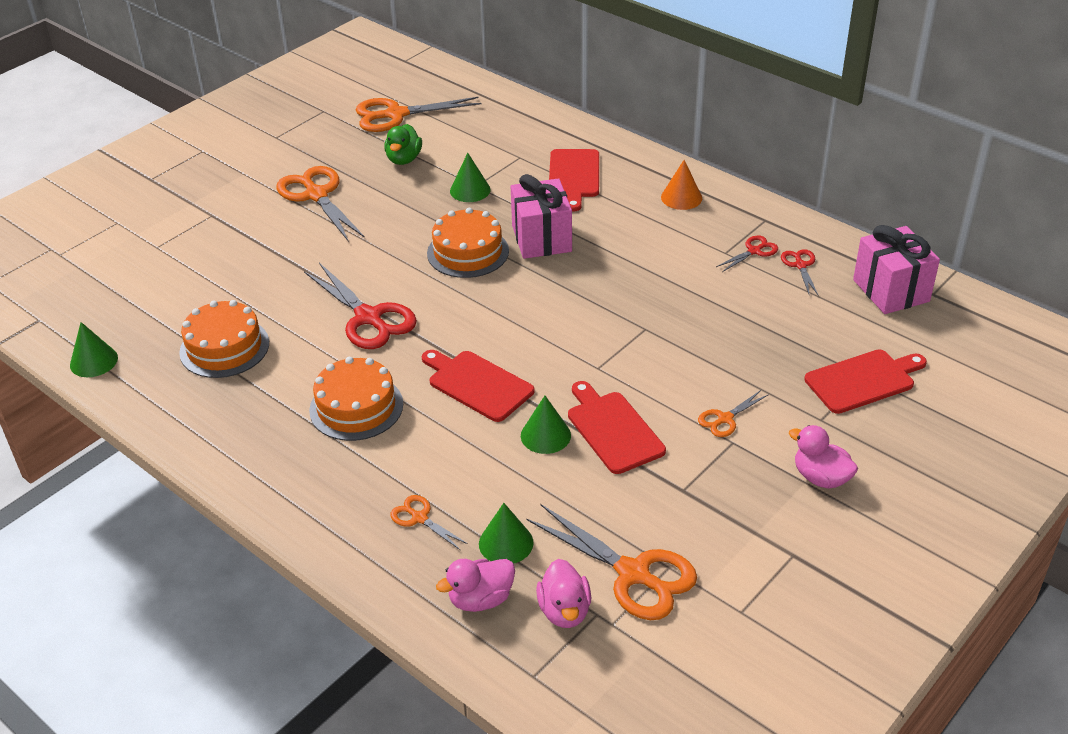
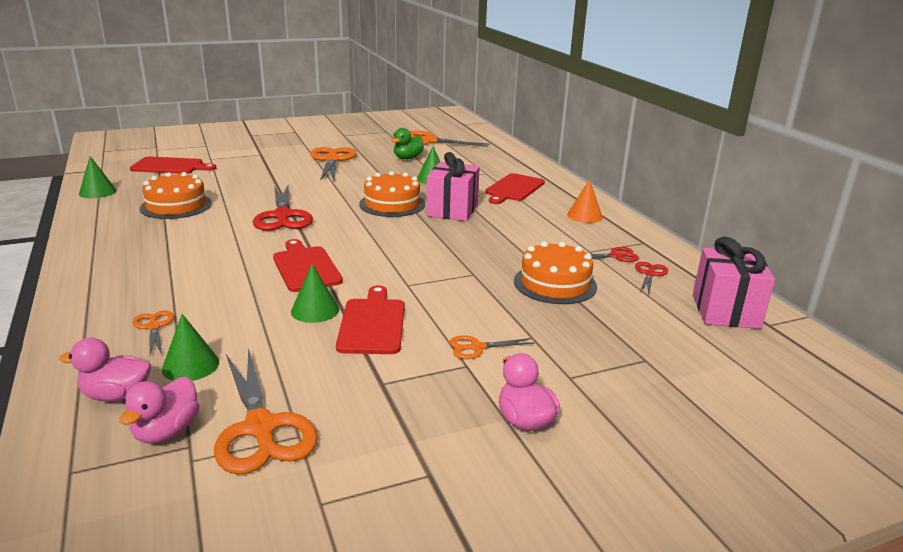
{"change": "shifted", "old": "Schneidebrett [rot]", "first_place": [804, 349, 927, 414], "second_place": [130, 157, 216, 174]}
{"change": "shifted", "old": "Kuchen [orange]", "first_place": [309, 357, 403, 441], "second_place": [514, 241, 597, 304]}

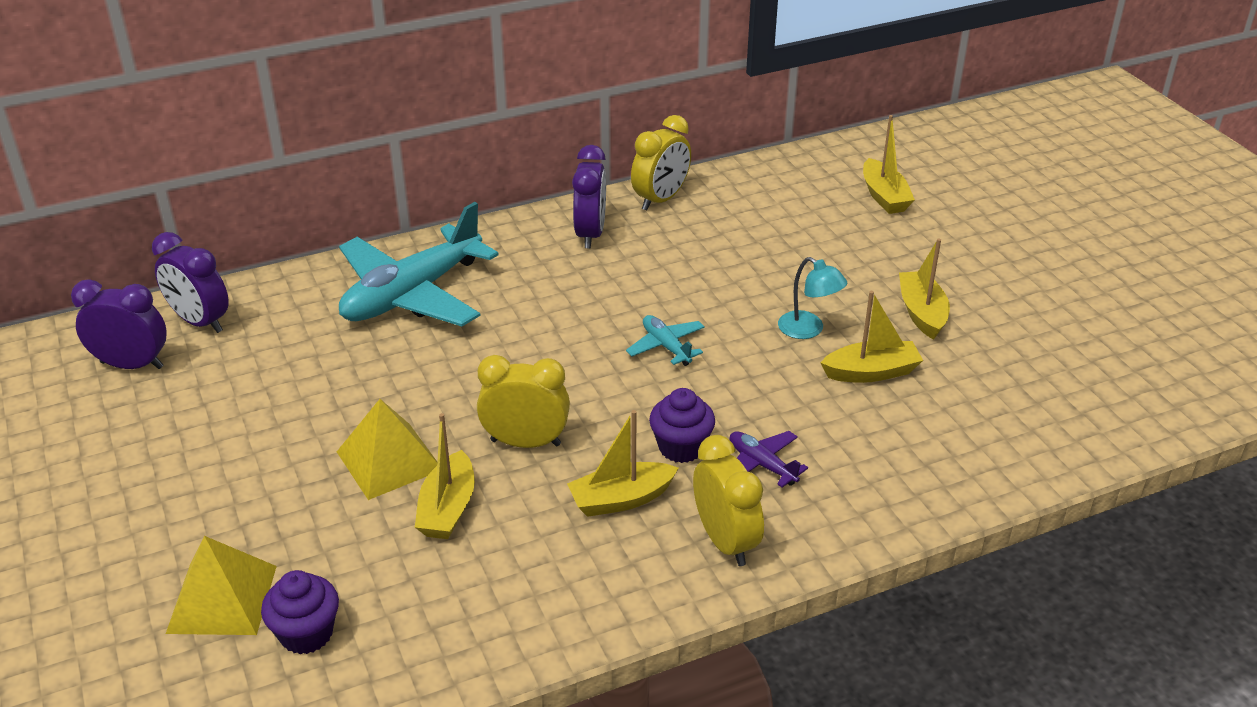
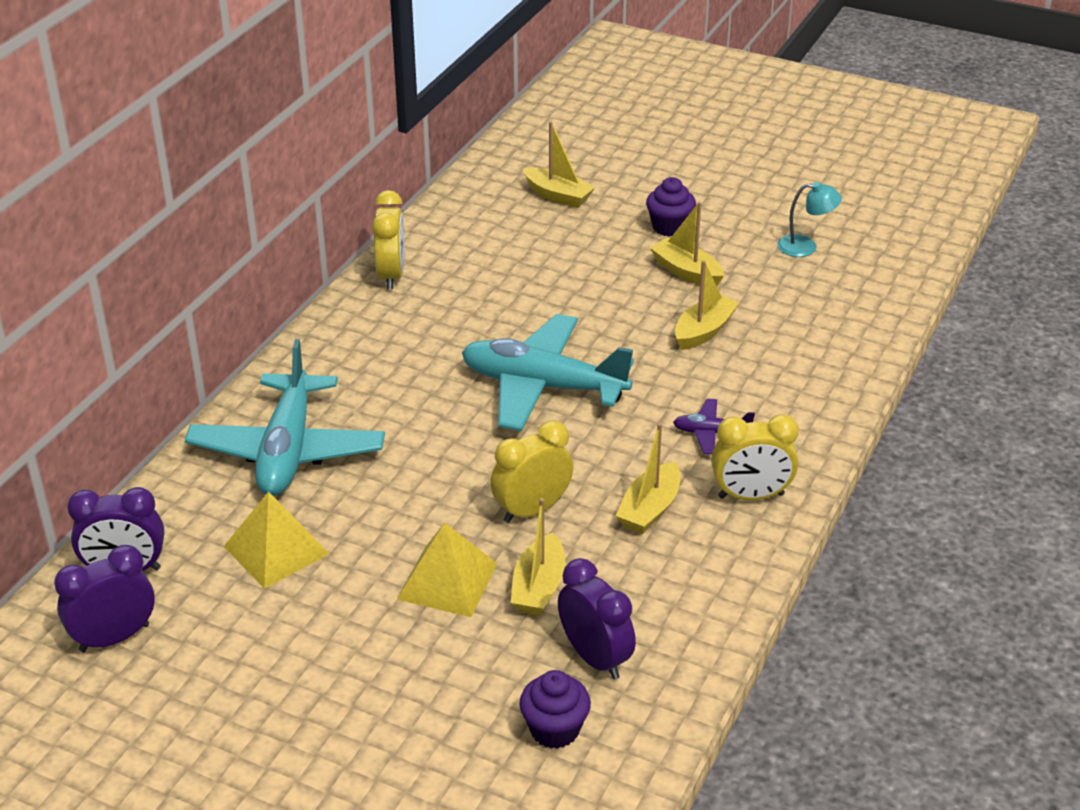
{"change": "shifted", "old": "Pyramide [gelb]", "first_place": [166, 536, 277, 635], "second_place": [224, 492, 330, 589]}
{"change": "scaled", "old": "Flugzeug [türkis]", "first_place": [626, 315, 705, 366], "second_place": [462, 314, 634, 431], "factor": 2.28}
{"change": "rotated", "old": "Boot [gelb]", "first_place": [415, 413, 475, 539], "second_place": [511, 498, 566, 616], "degrees": 45}
{"change": "shifted", "old": "Wecker [lila]", "first_place": [572, 145, 606, 249], "second_place": [558, 558, 636, 680]}
{"change": "shifted", "old": "Muffin [lila]", "first_place": [649, 388, 715, 463], "second_place": [646, 177, 696, 236]}
{"change": "rotated", "old": "Wecker [gelb]", "first_place": [693, 435, 764, 566], "second_place": [711, 414, 799, 500], "degrees": 150}
{"change": "shifted", "old": "Lampe [türkis]", "first_place": [778, 257, 847, 339], "second_place": [777, 182, 842, 257]}

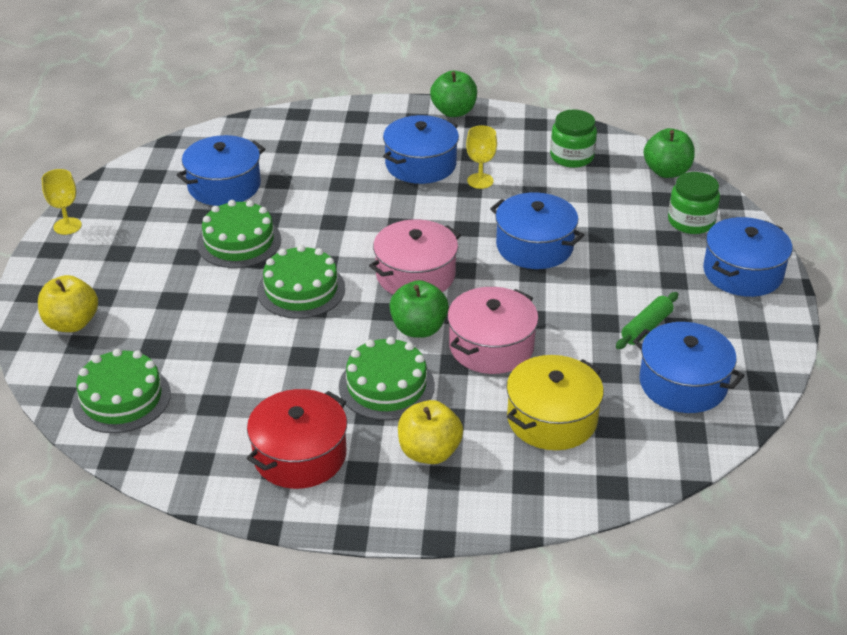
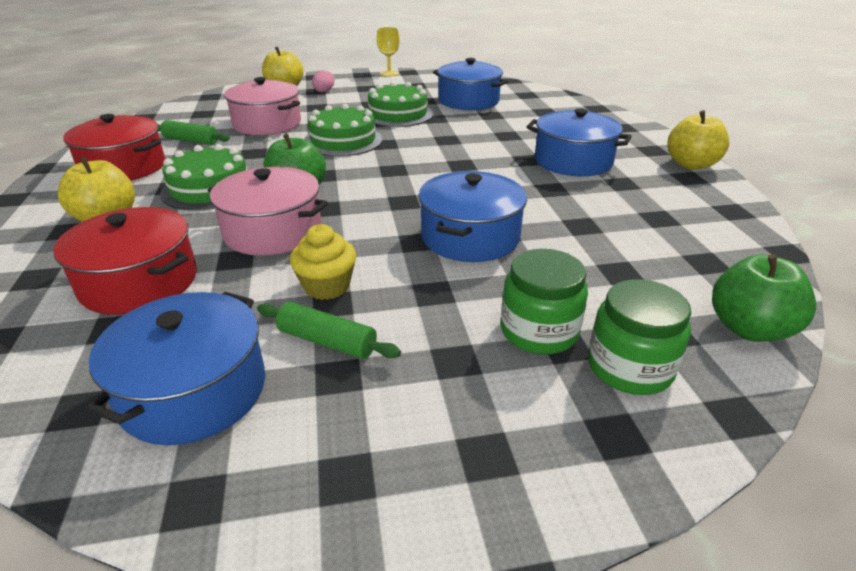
{"change": "repainted", "old": "Kochtopf [gelb]", "new": "Kochtopf [rot]", "first_place": [506, 355, 604, 450], "second_place": [53, 207, 197, 315]}
{"change": "new", "new": "Nudelholz [grün]", "second_place": [158, 120, 230, 145]}
{"change": "shifted", "old": "Kochtopf [rosa]", "first_place": [369, 219, 461, 294], "second_place": [224, 77, 301, 135]}
{"change": "new", "new": "Muffin [gelb]", "second_place": [290, 224, 357, 300]}
{"change": "new", "new": "Ei [rosa]", "second_place": [312, 71, 335, 92]}
{"change": "shifted", "old": "Einmachglas [grün]", "first_place": [550, 110, 597, 168], "second_place": [501, 249, 588, 355]}
{"change": "repainted", "old": "Apfel [grün]", "new": "Apfel [gelb]", "first_place": [430, 71, 477, 117], "second_place": [668, 110, 729, 170]}
{"change": "gone", "old": "Kuchen [grün]", "first_place": [72, 349, 171, 433]}
{"change": "gone", "old": "Kelch [gelb]", "first_place": [466, 125, 497, 189]}
{"change": "gone", "old": "Kochtopf [blau]", "first_place": [703, 217, 792, 297]}

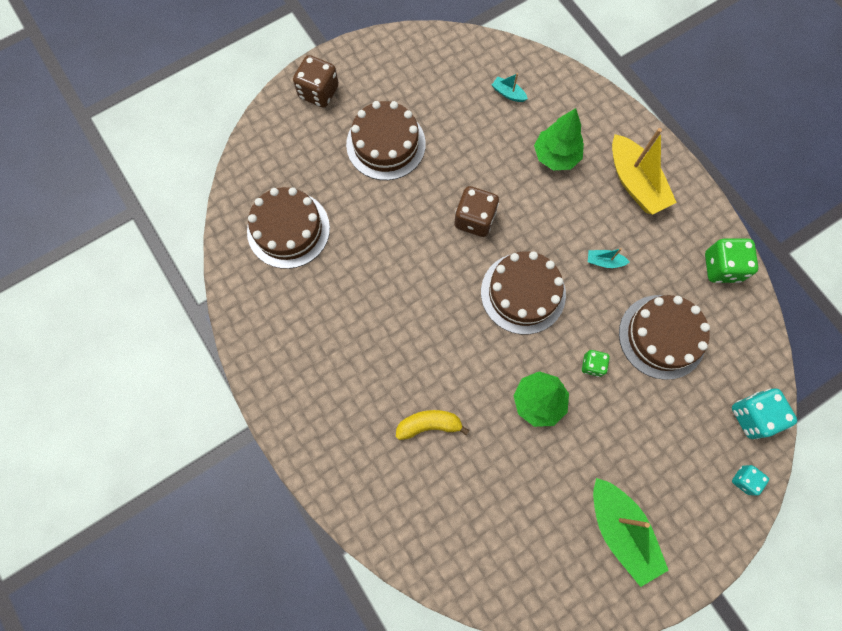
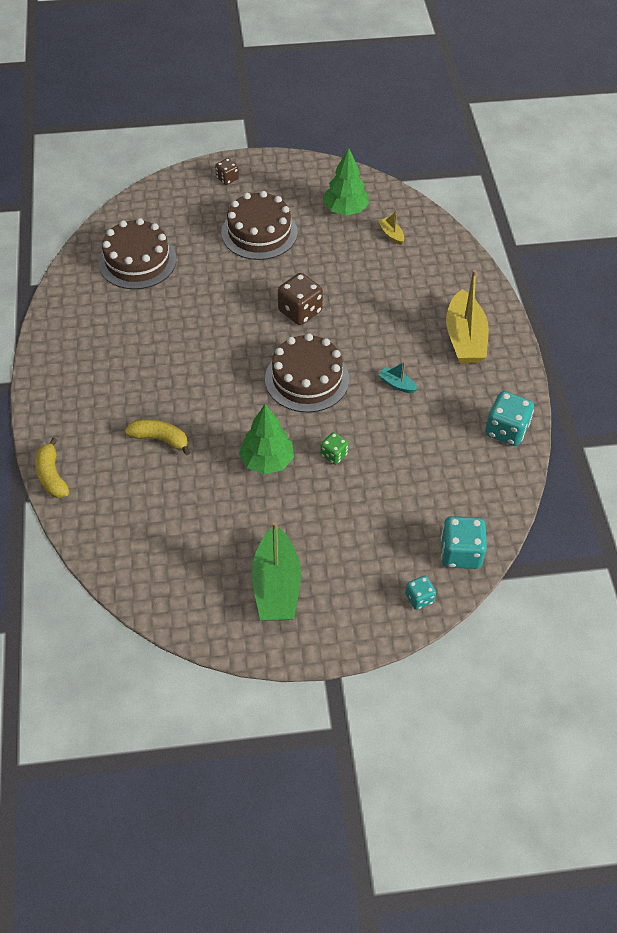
{"change": "new", "new": "Banane [gelb]", "second_place": [35, 437, 69, 498]}
{"change": "scaled", "old": "Spielwürfel [braun]", "first_place": [293, 55, 339, 108], "second_place": [215, 158, 239, 185], "factor": 0.57}
{"change": "shifted", "old": "Baum [grün]", "first_place": [534, 108, 584, 170], "second_place": [323, 148, 369, 216]}
{"change": "repainted", "old": "Boot [türkis]", "new": "Boot [gelb]", "first_place": [492, 73, 528, 102], "second_place": [378, 211, 404, 245]}
{"change": "repainted", "old": "Spielwürfel [grün]", "new": "Spielwürfel [türkis]", "first_place": [705, 238, 758, 283], "second_place": [485, 391, 534, 446]}
{"change": "gone", "old": "Kuchen [braun]", "first_place": [619, 295, 710, 380]}

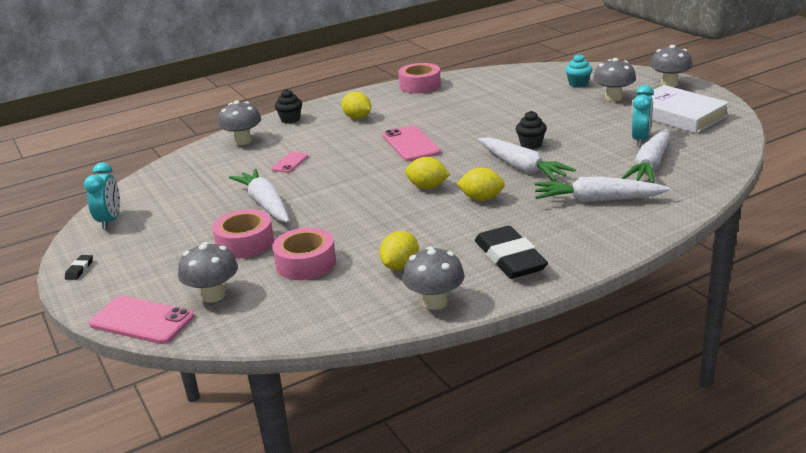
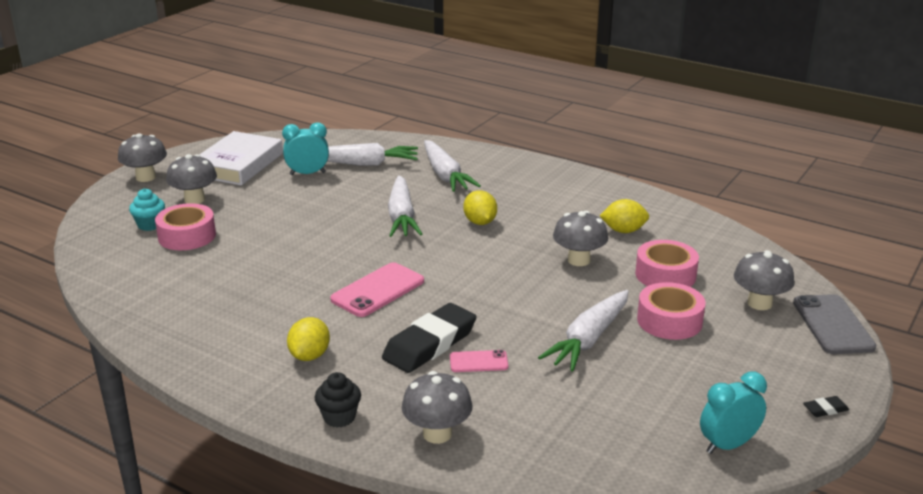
{"change": "shifted", "old": "Klebeband [rosa]", "first_place": [398, 63, 441, 94], "second_place": [155, 203, 216, 250]}
{"change": "shifted", "old": "Radiergummi [schwarz]", "first_place": [475, 226, 548, 279], "second_place": [382, 303, 476, 373]}
{"change": "rotated", "old": "Karotte [weiß]", "first_place": [478, 137, 576, 181], "second_place": [388, 175, 422, 237], "degrees": 150}
{"change": "shifted", "old": "Pilz [grau]", "first_place": [402, 246, 464, 310], "second_place": [553, 211, 608, 266]}
{"change": "repainted", "old": "Handy [rosa]", "new": "Handy [grau]", "first_place": [89, 296, 194, 344], "second_place": [793, 294, 876, 354]}
{"change": "gone", "old": "Zitrone [gelb]", "first_place": [405, 157, 450, 189]}
{"change": "gone", "old": "Muffin [schwarz]", "first_place": [516, 111, 547, 149]}

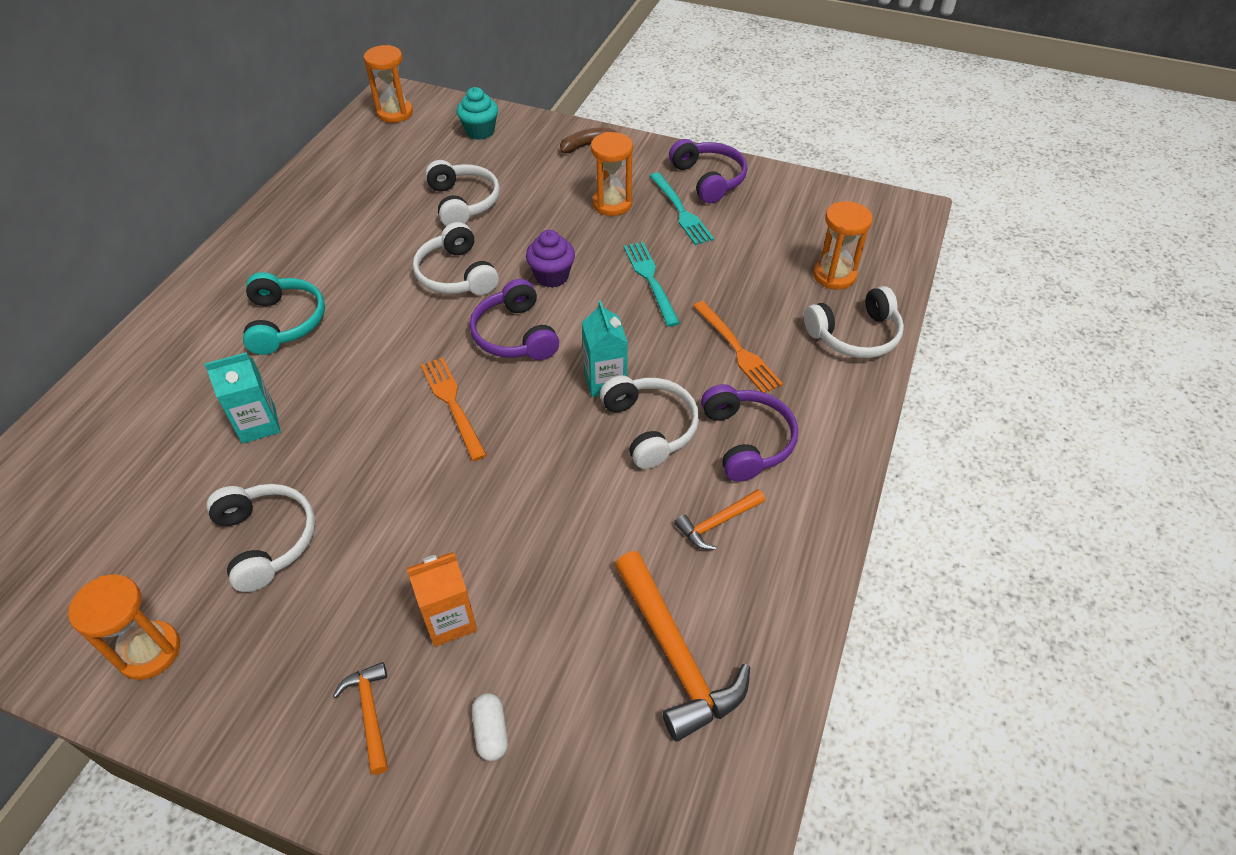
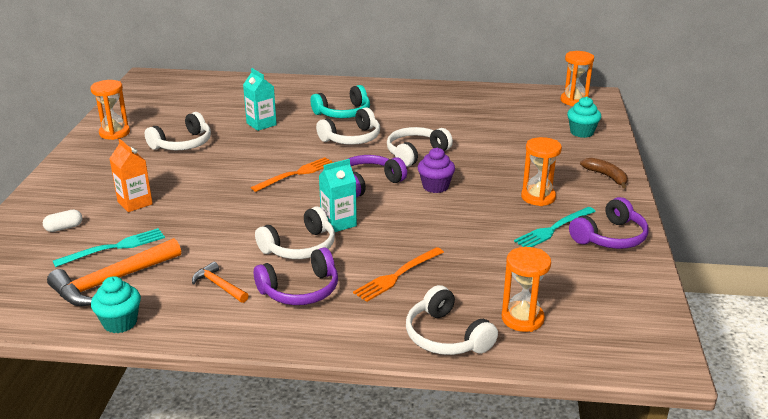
{"change": "shifted", "old": "Gabel [türkis]", "first_place": [624, 242, 680, 327], "second_place": [53, 228, 165, 267]}
{"change": "new", "new": "Muffin [türkis]", "second_place": [91, 276, 141, 333]}
{"change": "shifted", "old": "Kopfhörer [weiß]", "first_place": [425, 160, 500, 226], "second_place": [316, 107, 380, 145]}
{"change": "gone", "old": "Hammer [orange]", "first_place": [333, 662, 388, 775]}

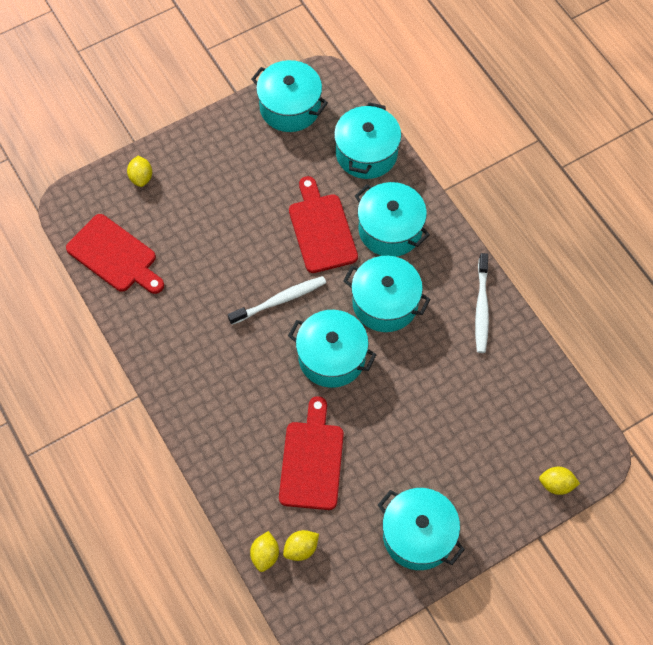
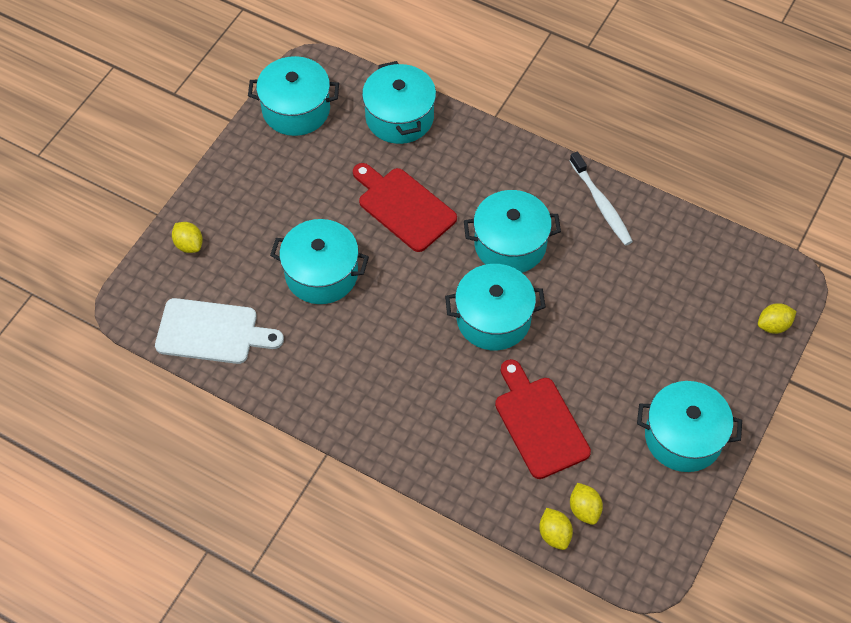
{"change": "repainted", "old": "Schneidebrett [rot]", "new": "Schneidebrett [weiß]", "first_place": [66, 214, 164, 294], "second_place": [155, 298, 284, 364]}
{"change": "shifted", "old": "Kochtopf [türkis]", "first_place": [355, 182, 430, 257], "second_place": [270, 219, 369, 304]}
{"change": "rotated", "old": "Zitrone [gelb]", "first_place": [283, 530, 319, 561], "second_place": [570, 483, 603, 525], "degrees": -45}
{"change": "gone", "old": "Zahnbürste [weiß]", "first_place": [228, 276, 326, 325]}

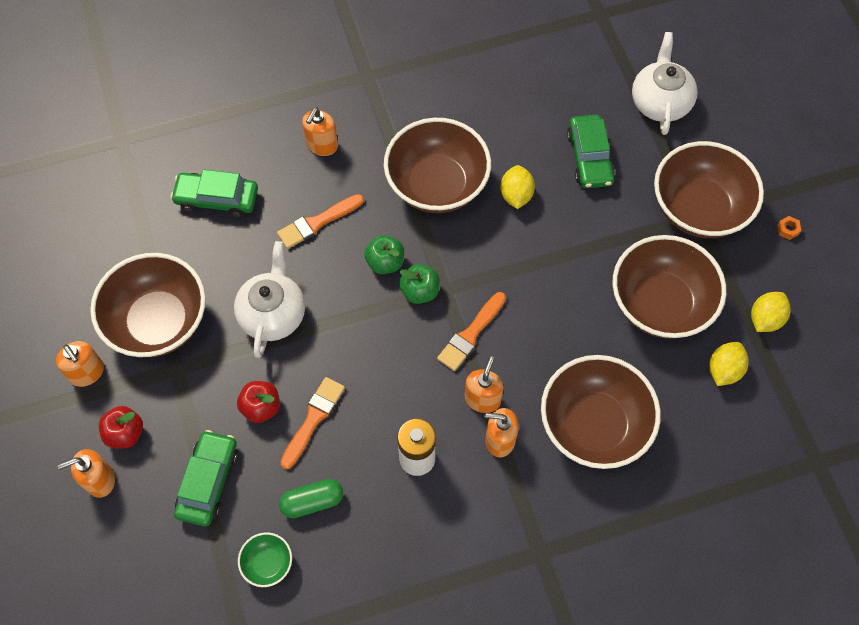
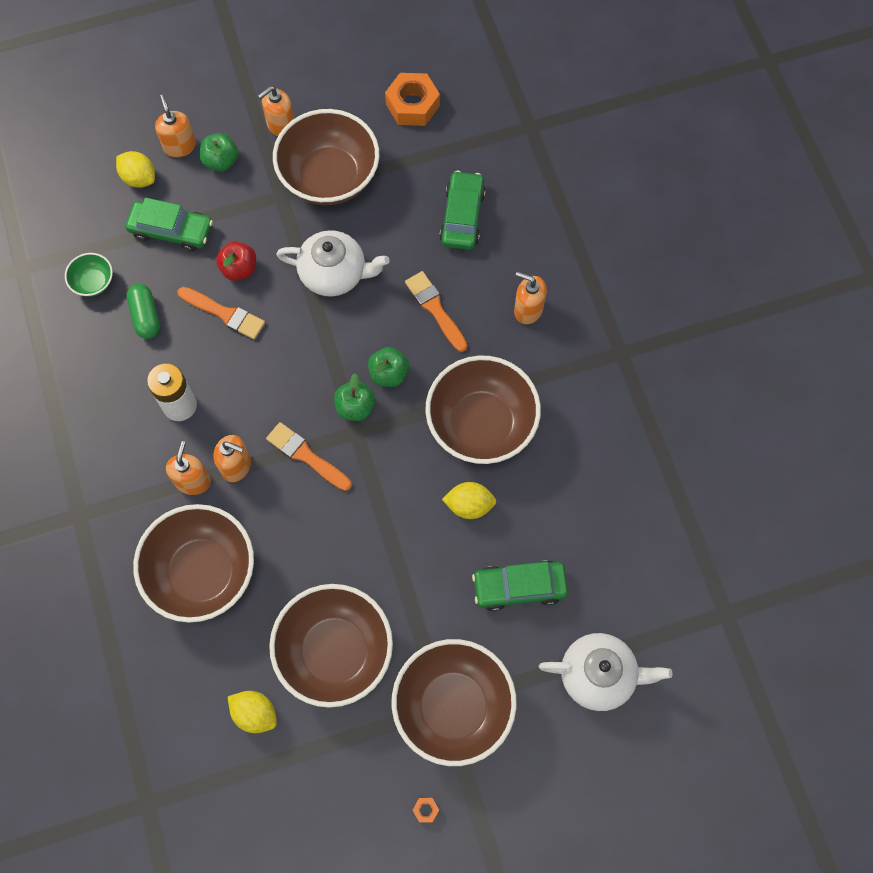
{"change": "shifted", "old": "Zitrone [gelb]", "first_place": [751, 292, 791, 332], "second_place": [116, 151, 155, 188]}
{"change": "repainted", "old": "Apfel [rot]", "new": "Apfel [grün]", "first_place": [99, 406, 143, 449], "second_place": [200, 133, 238, 172]}
{"change": "new", "new": "Sechskantmutter [orange]", "second_place": [385, 73, 440, 126]}

